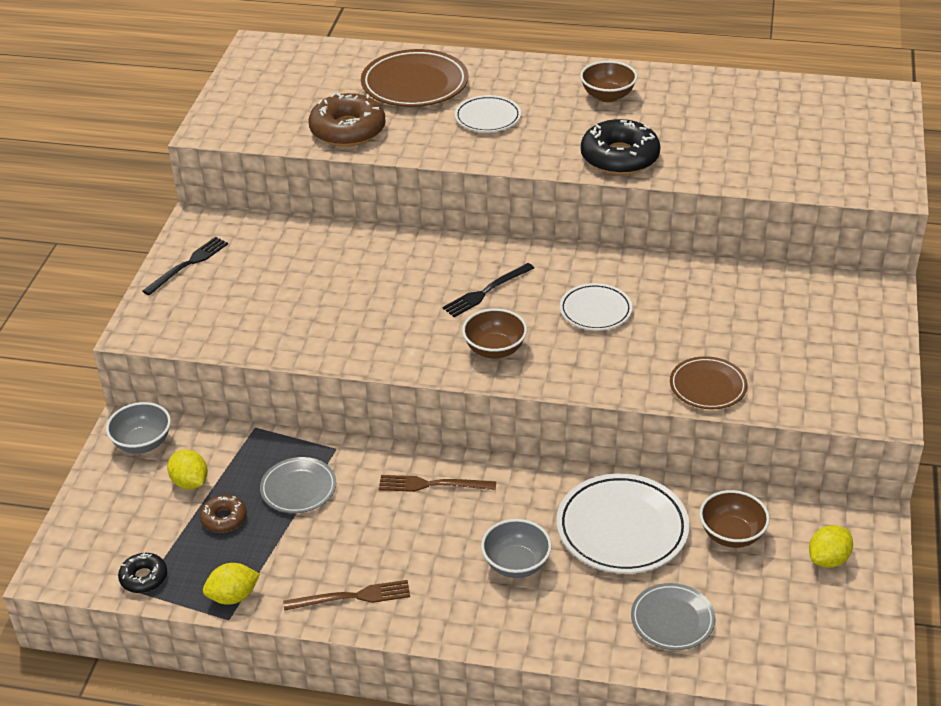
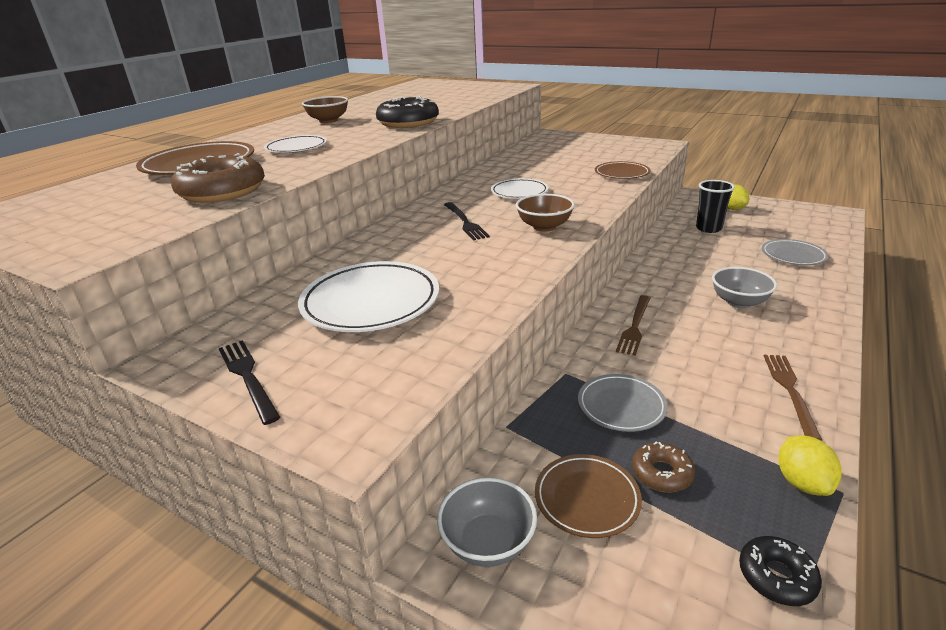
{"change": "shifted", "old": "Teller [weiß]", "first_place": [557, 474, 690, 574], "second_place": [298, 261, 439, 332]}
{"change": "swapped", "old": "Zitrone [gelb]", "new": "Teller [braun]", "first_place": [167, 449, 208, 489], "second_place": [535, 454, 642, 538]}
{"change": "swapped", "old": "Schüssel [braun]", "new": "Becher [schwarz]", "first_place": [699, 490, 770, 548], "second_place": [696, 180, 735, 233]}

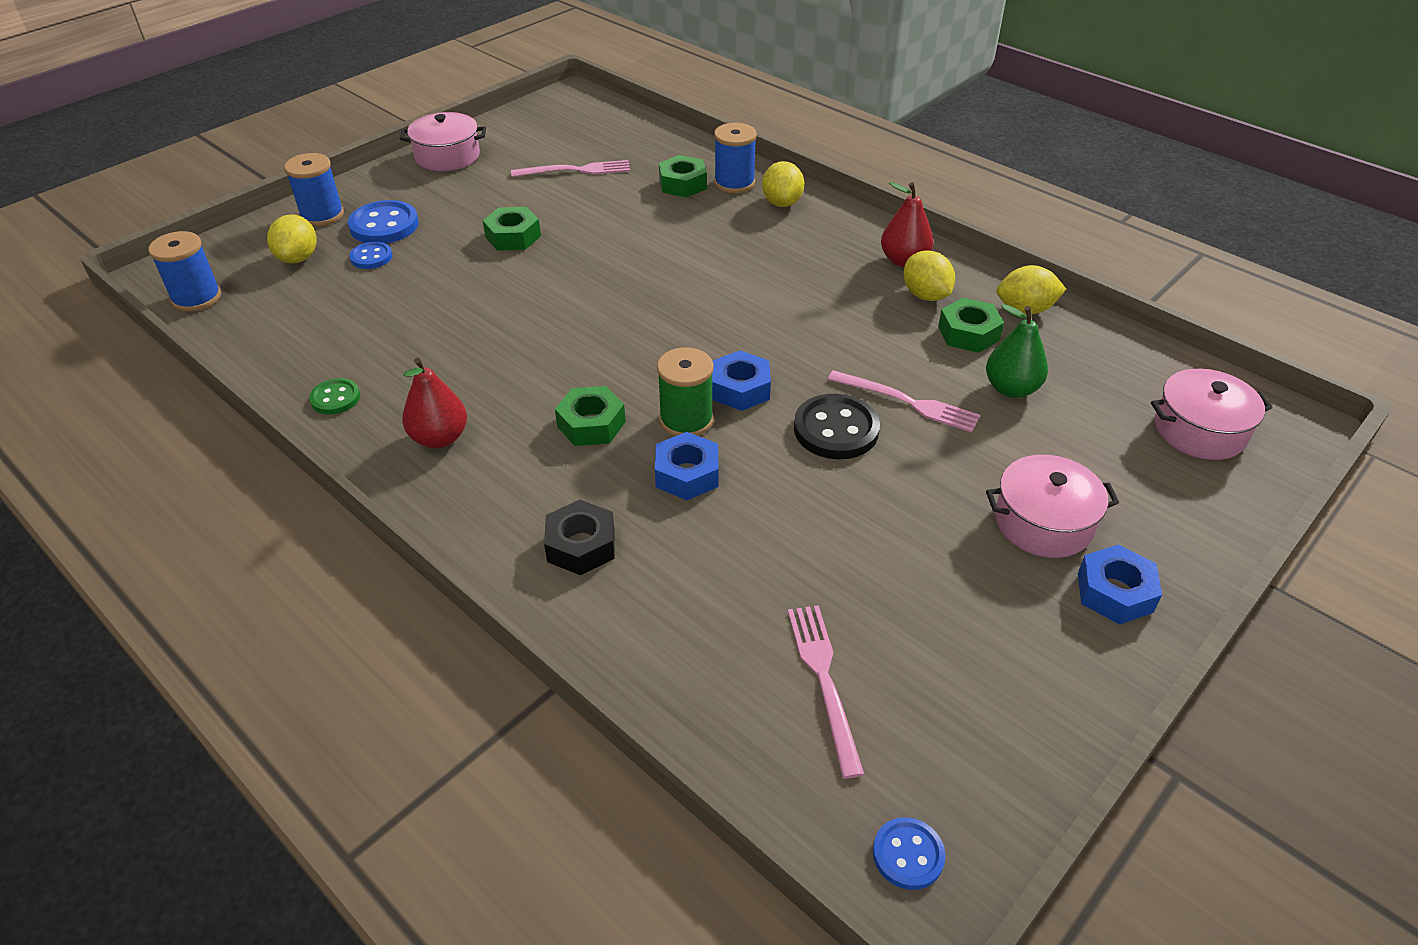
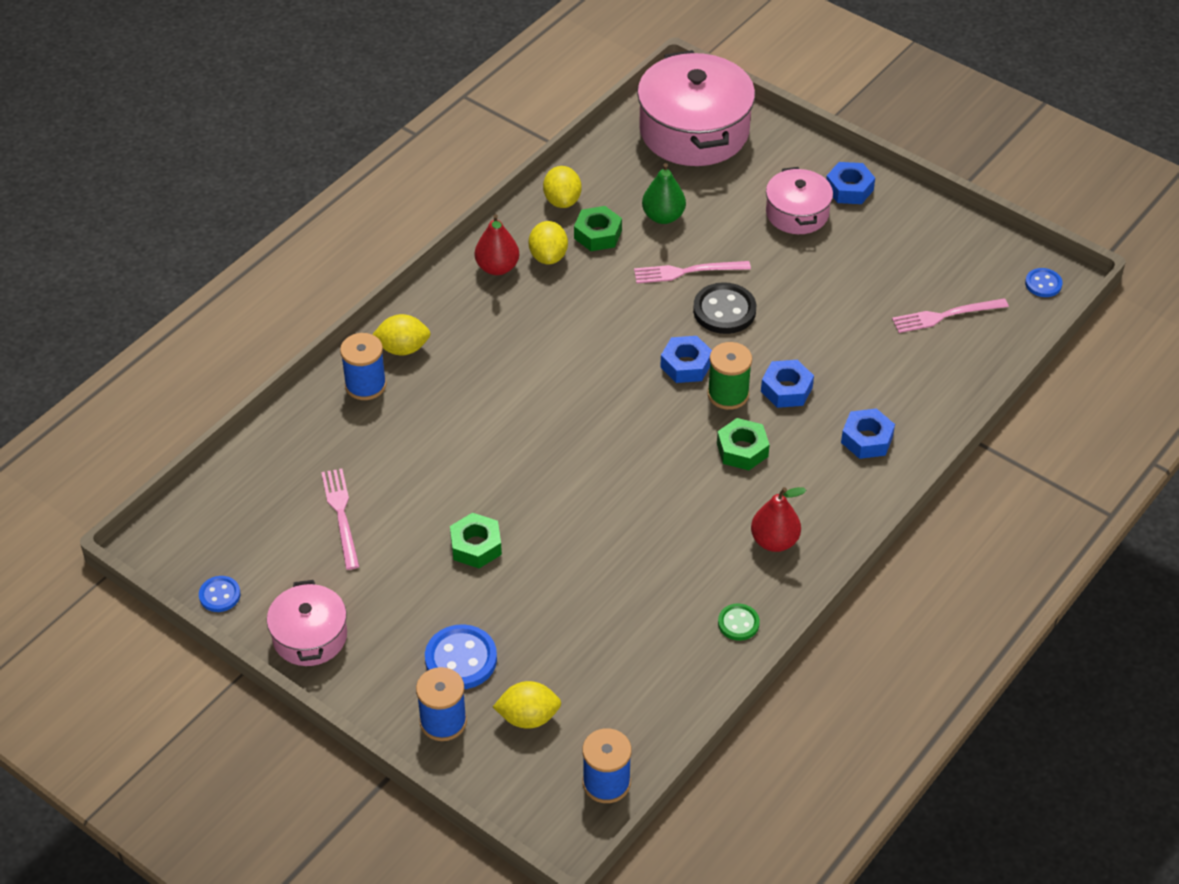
{"change": "shifted", "old": "Knopf [blau]", "first_place": [349, 242, 392, 269], "second_place": [199, 576, 241, 612]}
{"change": "rotated", "old": "Zitrone [gelb]", "first_place": [904, 250, 955, 301], "second_place": [529, 221, 568, 265], "degrees": -60}
{"change": "rotated", "old": "Gabel [rosa]", "first_place": [828, 370, 981, 432], "second_place": [634, 261, 751, 283], "degrees": -120}
{"change": "scaled", "old": "Kochtopf [rosa]", "first_place": [1151, 369, 1273, 460], "second_place": [637, 50, 755, 166], "factor": 1.8}
{"change": "repainted", "old": "Sechskantmutter [schwarz]", "new": "Sechskantmutter [blau]", "first_place": [544, 500, 615, 575], "second_place": [841, 408, 895, 459]}
{"change": "gone", "old": "Sechskantmutter [grün]", "first_place": [659, 155, 707, 198]}

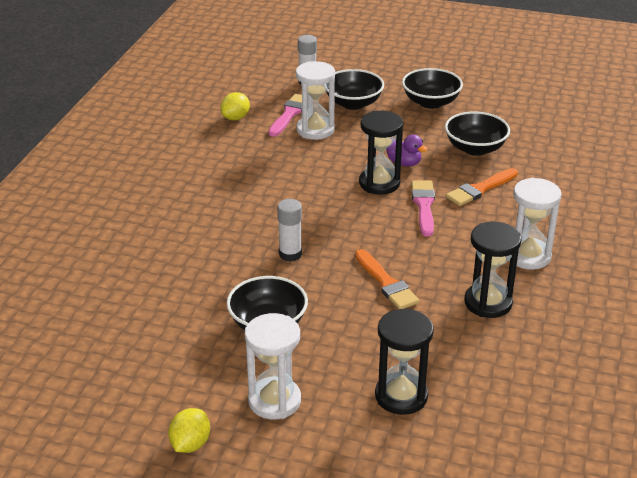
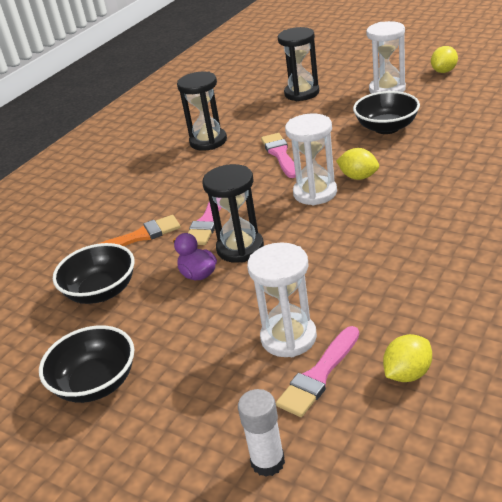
{"change": "repainted", "old": "Pinsel [orange]", "new": "Pinsel [rosa]", "first_place": [355, 249, 420, 309], "second_place": [261, 133, 296, 178]}
{"change": "shifted", "old": "Sanduhr [weiß]", "first_place": [509, 178, 562, 270], "second_place": [285, 114, 337, 205]}
{"change": "swapped", "old": "Klebestift [weiß]", "new": "Zitrone [gelb]", "first_place": [277, 199, 302, 262], "second_place": [336, 148, 379, 180]}
{"change": "gone", "old": "Schüssel [schwarz]", "first_place": [326, 69, 384, 110]}

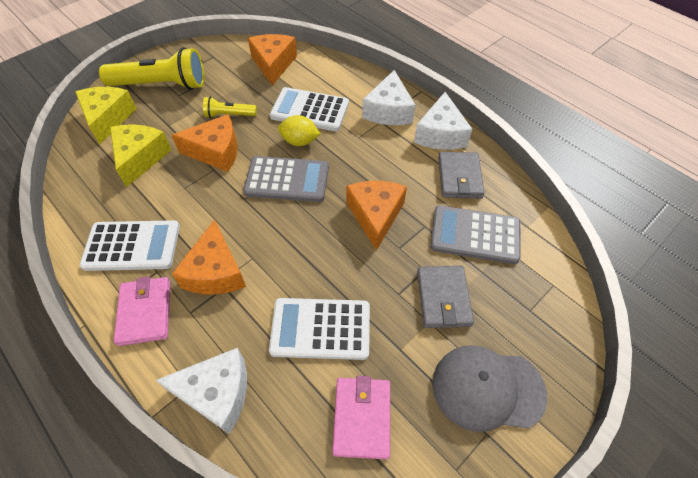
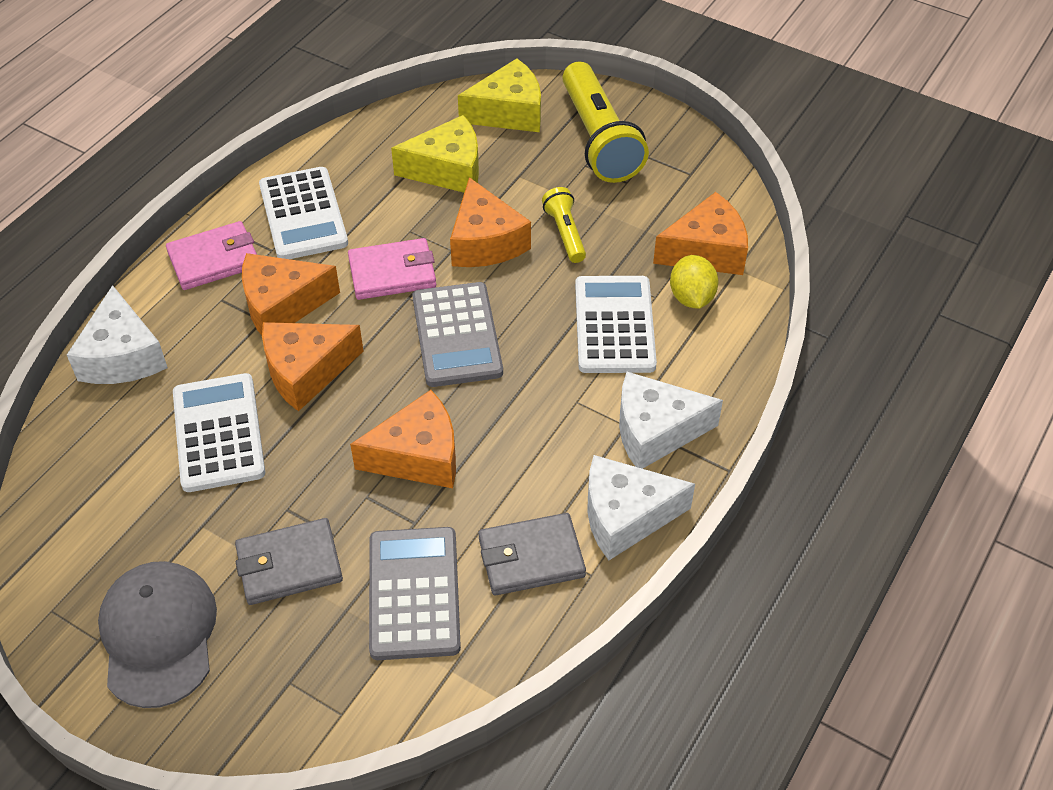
{"change": "new", "new": "Käse [orange]", "second_place": [262, 322, 363, 412]}
{"change": "shifted", "old": "Geldbörse [rosa]", "first_place": [332, 376, 390, 459], "second_place": [348, 238, 436, 300]}
{"change": "shifted", "old": "Zitrone [gelb]", "first_place": [278, 115, 321, 146], "second_place": [670, 255, 719, 309]}

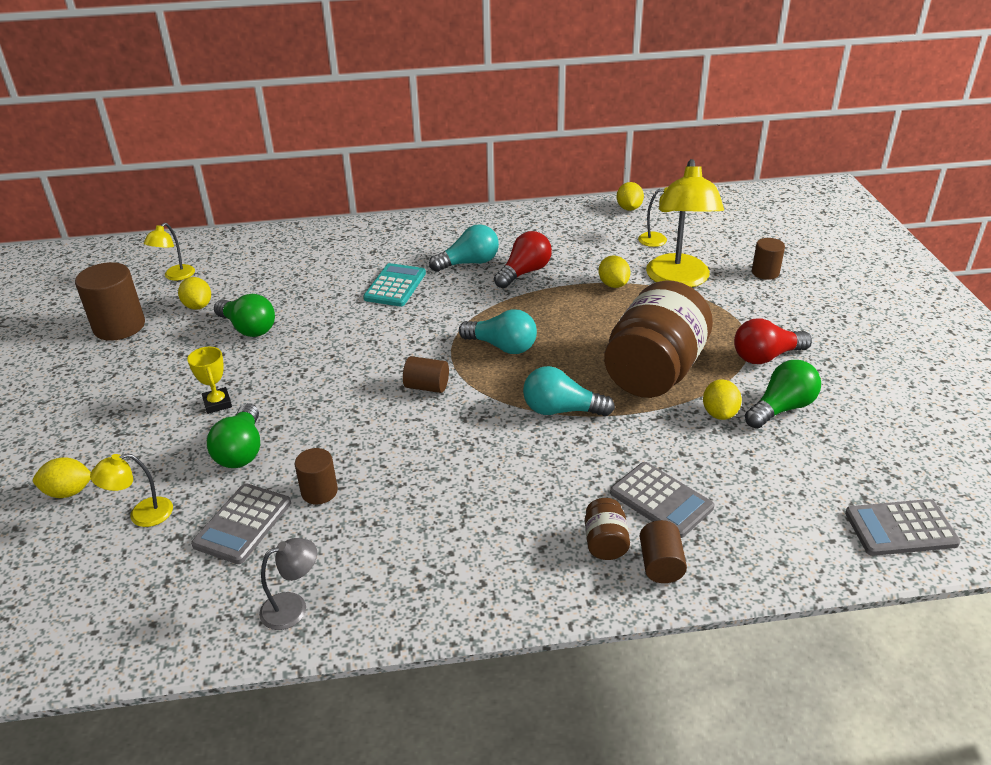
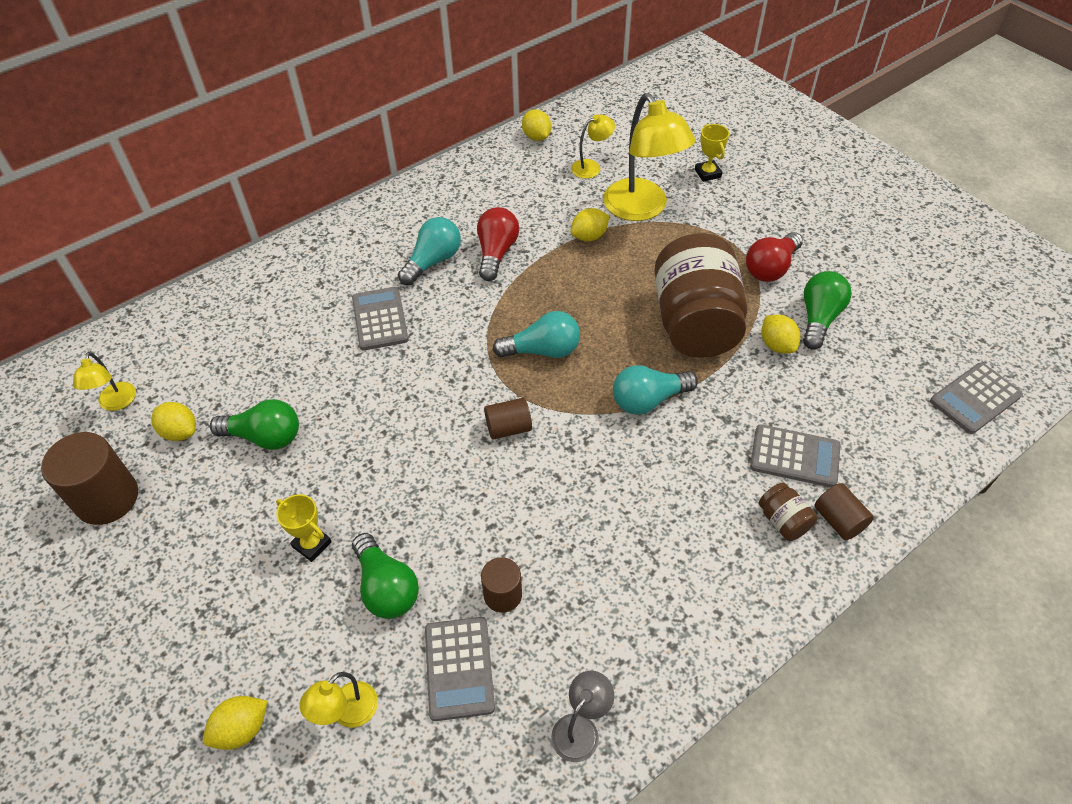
{"change": "repainted", "old": "Taschenrechner [türkis]", "new": "Taschenrechner [grau]", "first_place": [363, 263, 426, 307], "second_place": [352, 287, 409, 350]}
{"change": "rotated", "old": "Zitrone [gelb]", "first_place": [599, 256, 630, 288], "second_place": [570, 208, 609, 241], "degrees": -75}
{"change": "swapped", "old": "Vollzylinder [braun]", "new": "Pokal [gelb]", "first_place": [752, 238, 785, 280], "second_place": [695, 124, 729, 182]}

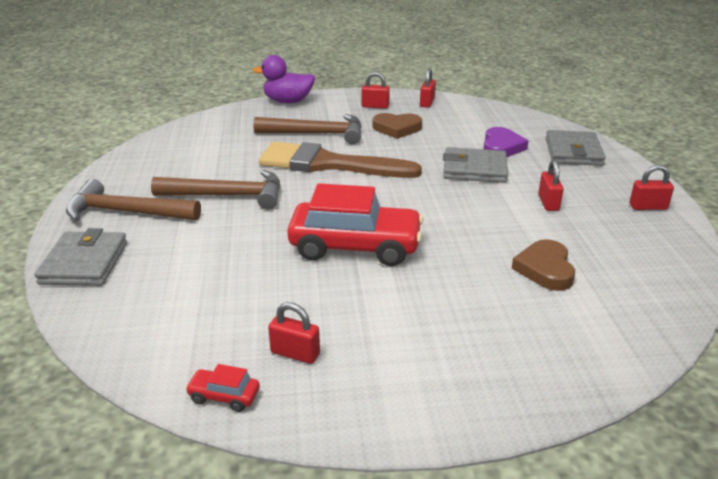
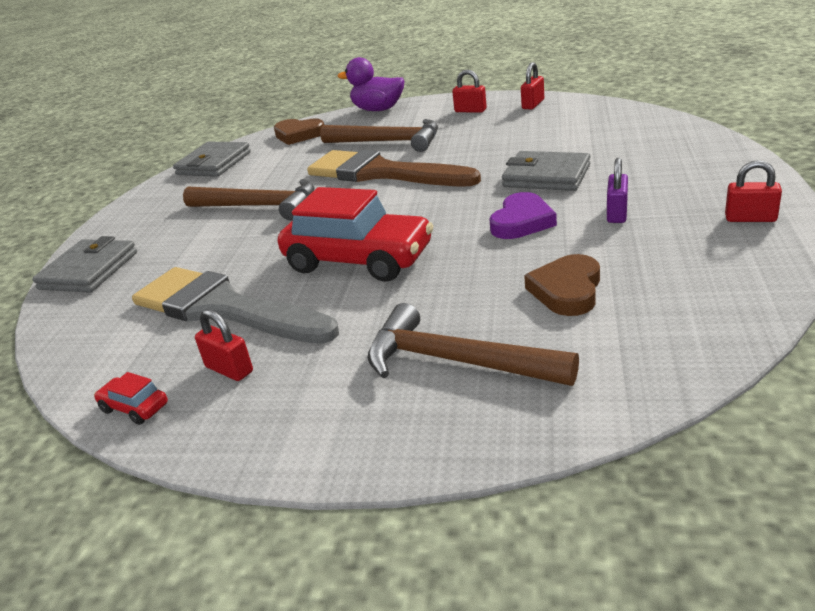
{"change": "new", "new": "Pinsel [grau]", "second_place": [132, 267, 339, 344]}
{"change": "shifted", "old": "Geldbörse [grau]", "first_place": [546, 130, 606, 166], "second_place": [173, 142, 251, 177]}
{"change": "shifted", "old": "Herz [braun]", "first_place": [372, 113, 422, 139], "second_place": [274, 118, 324, 145]}
{"change": "shifted", "old": "Hammer [braun]", "first_place": [66, 179, 201, 222], "second_place": [368, 303, 579, 386]}
{"change": "shifted", "old": "Herz [lila]", "first_place": [483, 127, 529, 157], "second_place": [489, 192, 557, 239]}
{"change": "repainted", "old": "Vorhängeschloss [rot]", "new": "Vorhängeschloss [lila]", "first_place": [538, 160, 564, 211], "second_place": [607, 158, 628, 223]}

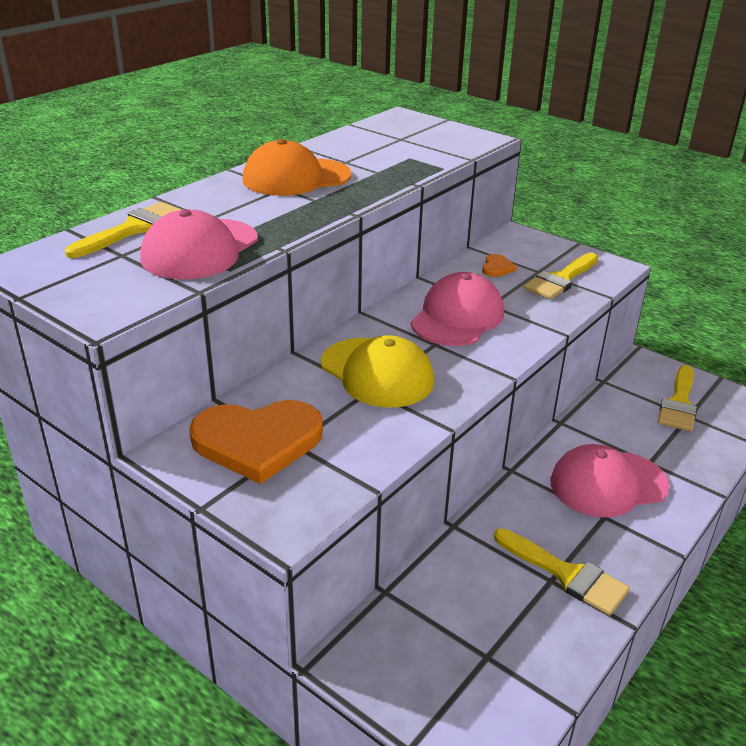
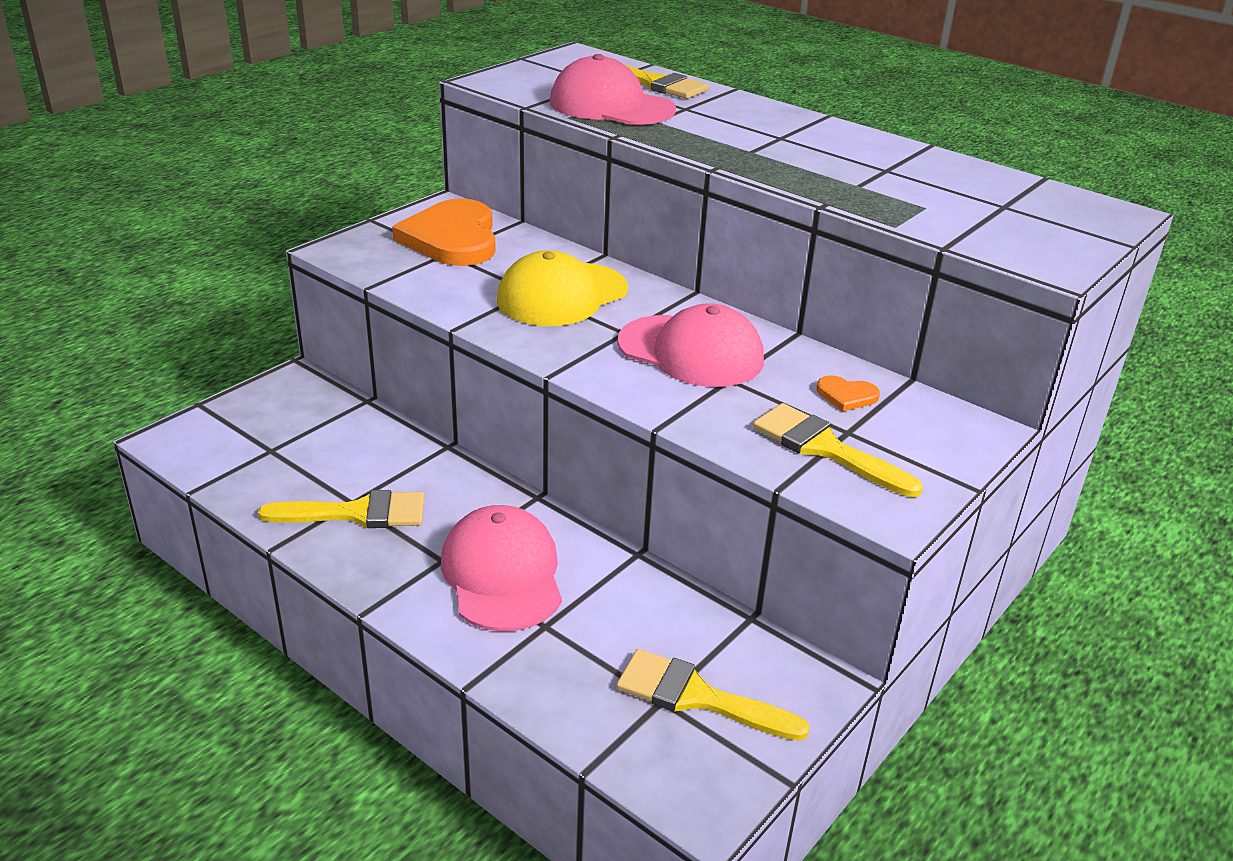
{"change": "rotated", "old": "Pinsel [gelb]", "first_place": [494, 528, 630, 616], "second_place": [258, 490, 425, 528], "degrees": -135}
{"change": "gone", "old": "Kappe [orange]", "first_place": [242, 139, 352, 196]}

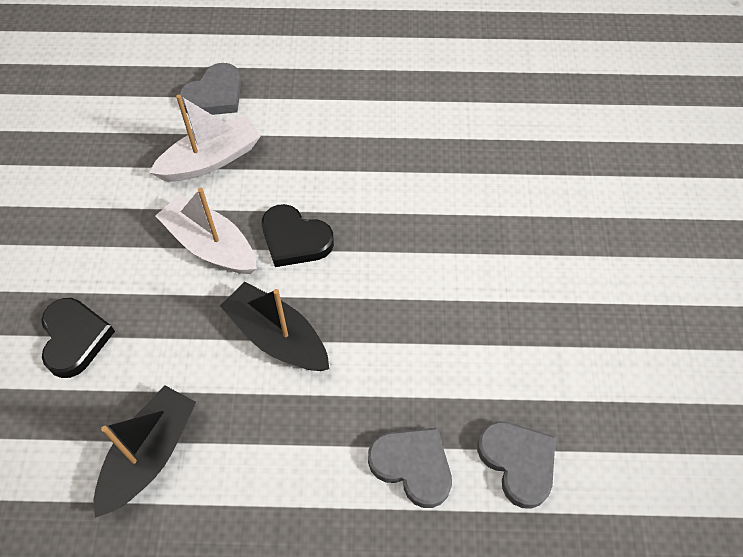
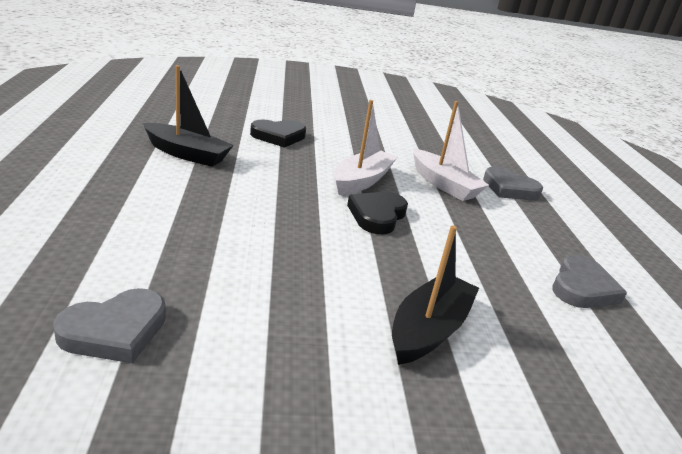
{"change": "shifted", "old": "Boot [schwarz]", "first_place": [220, 282, 329, 371], "second_place": [392, 225, 479, 365]}
{"change": "shifted", "old": "Herz [grau]", "first_place": [368, 428, 452, 508], "second_place": [552, 255, 627, 308]}

